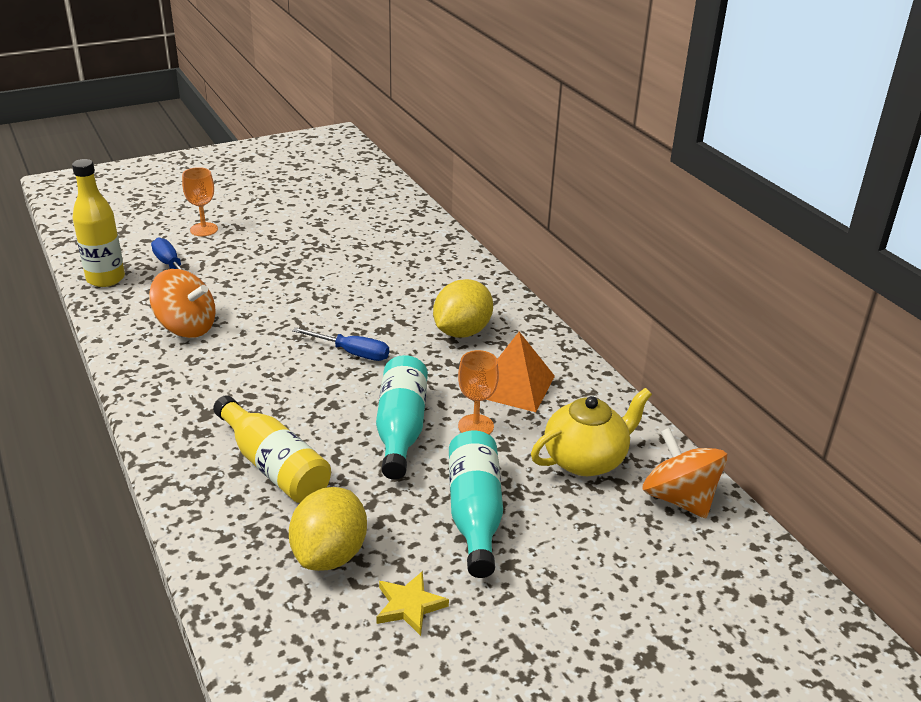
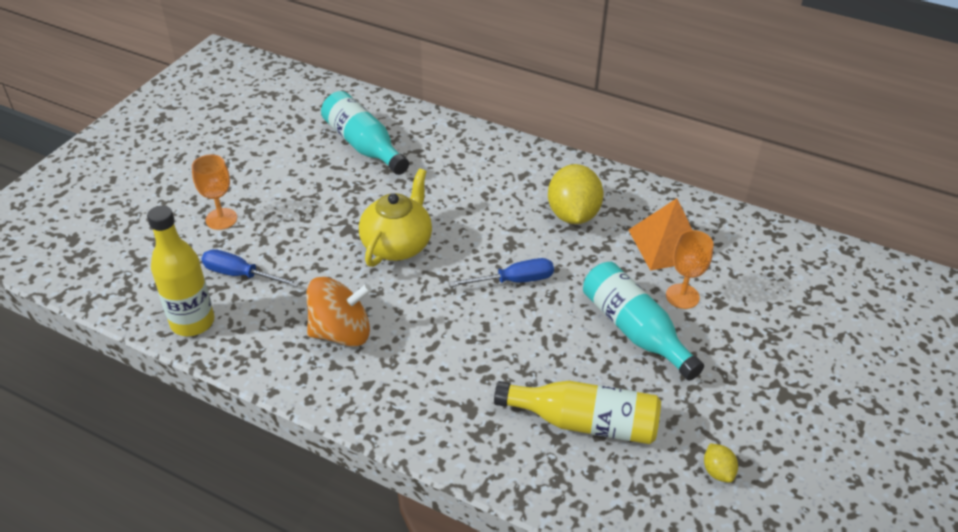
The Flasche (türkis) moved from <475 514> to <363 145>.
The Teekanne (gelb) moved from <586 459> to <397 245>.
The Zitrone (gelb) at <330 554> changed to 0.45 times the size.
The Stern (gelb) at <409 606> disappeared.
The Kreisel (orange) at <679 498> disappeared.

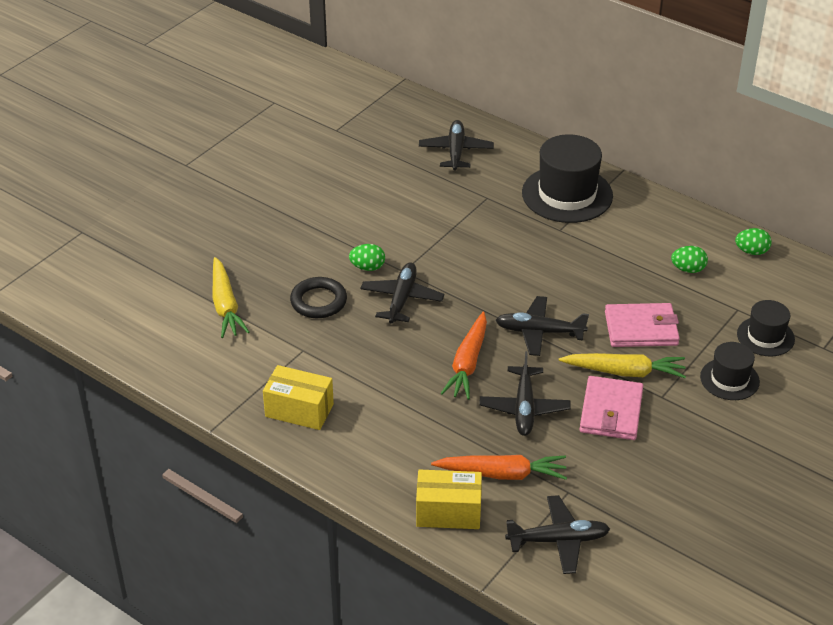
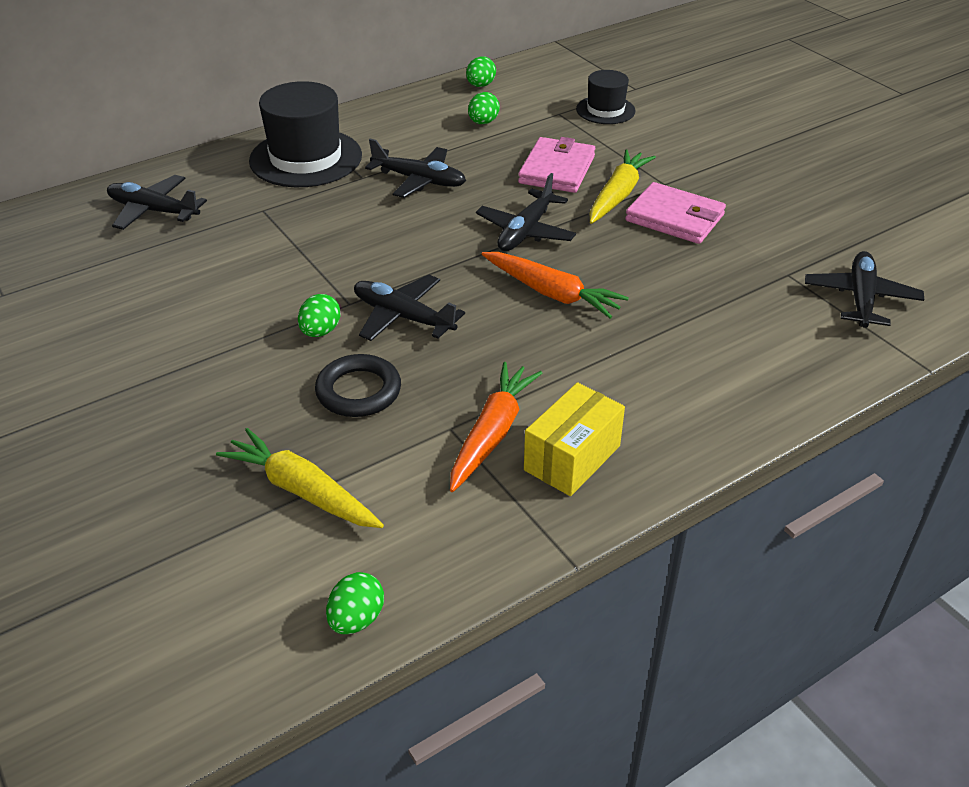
The Karotte (gelb) at <225 305> turned 150 degrees counterclockwise.
The Ei (grün) at <356 619> appeared.
The Flugzeug (schwarz) moved from <524 408> to <419 180>.
The Karotte (orange) moved from <502 474> to <492 433>.
The Schachtel (gelb) at <448 512> disappeared.
The Hut (schwarz) at <729 379> disappeared.

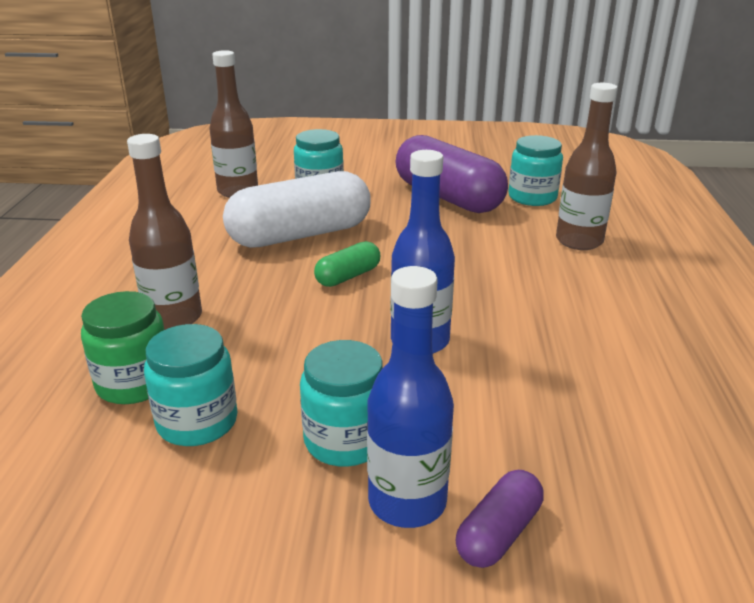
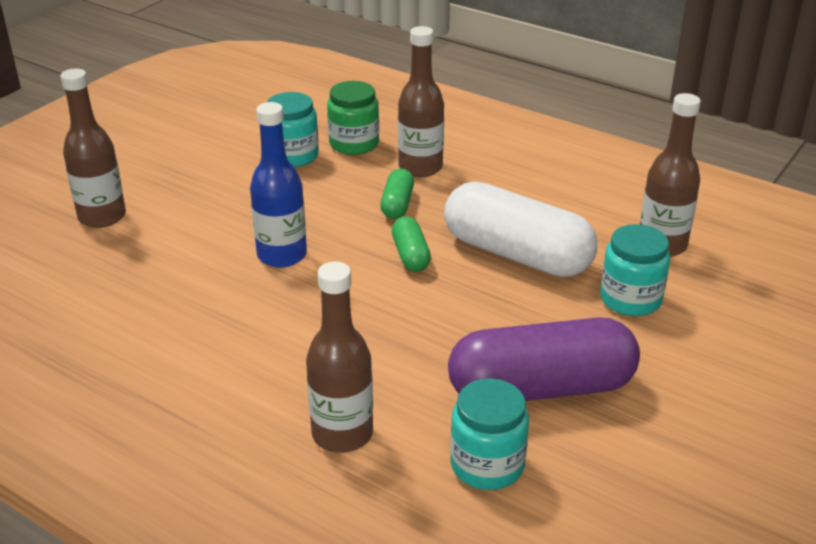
The Kapsel (lila) at <498 533> was replaced by the Flasche (braun) at <102 217>.
The Kapsel (grün) at <397 204> appeared.
The Kapsel (weiß) at <300 235> turned 60 degrees counterclockwise.
The Einmachglas (türkis) at <345 440> disappeared.
The Flasche (blau) at <407 502> disappeared.

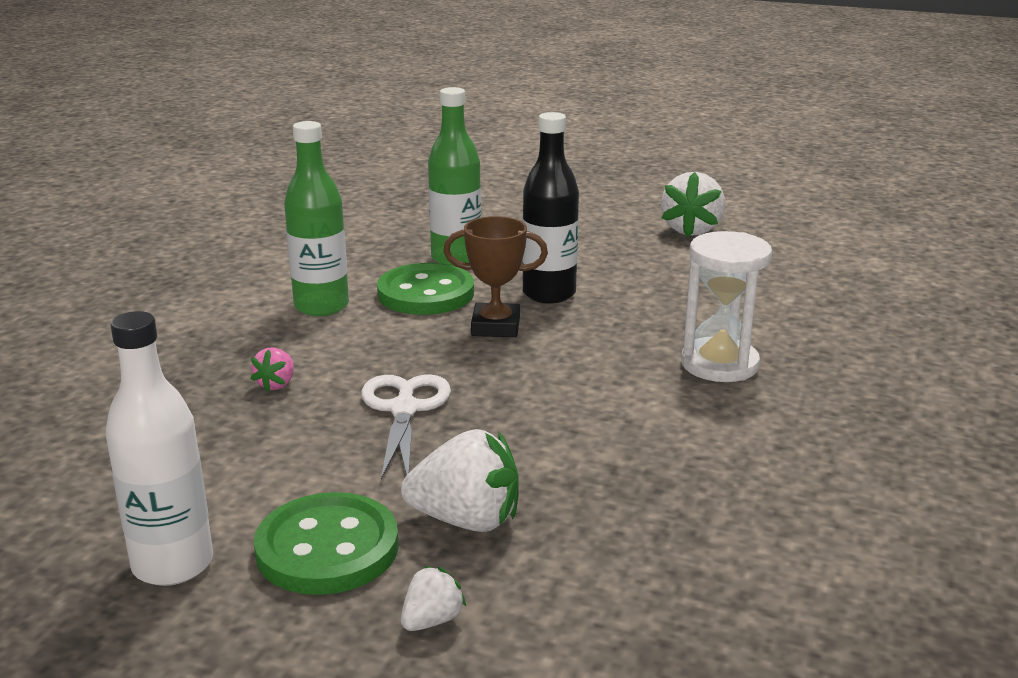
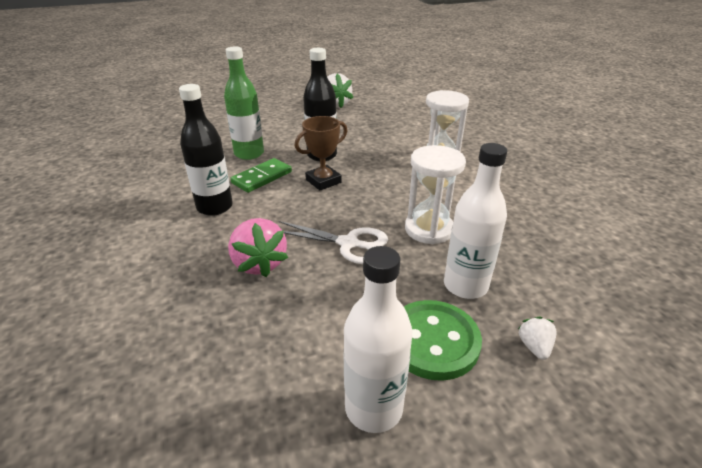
The Flasche (grün) at <321 306> became the Flasche (schwarz) at <215 207>.
The Erdbeere (rosa) at <276 384> changed to 1.94 times the size.
The Knopf (grün) at <426 293> was replaced by the Dominostein (grün) at <262 177>.
The Schere (weiß) at <404 409> turned 150 degrees clockwise.
The Sanduhr (weiß) at <429 229> appeared.
The Erdbeere (weiß) at <466 520> was replaced by the Flasche (weiß) at <465 285>.

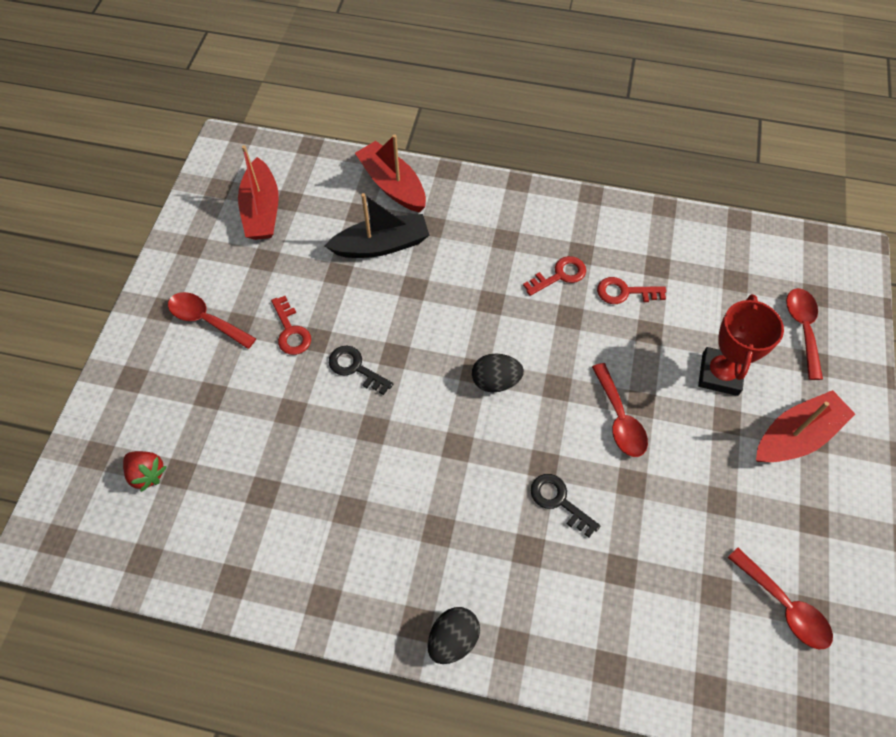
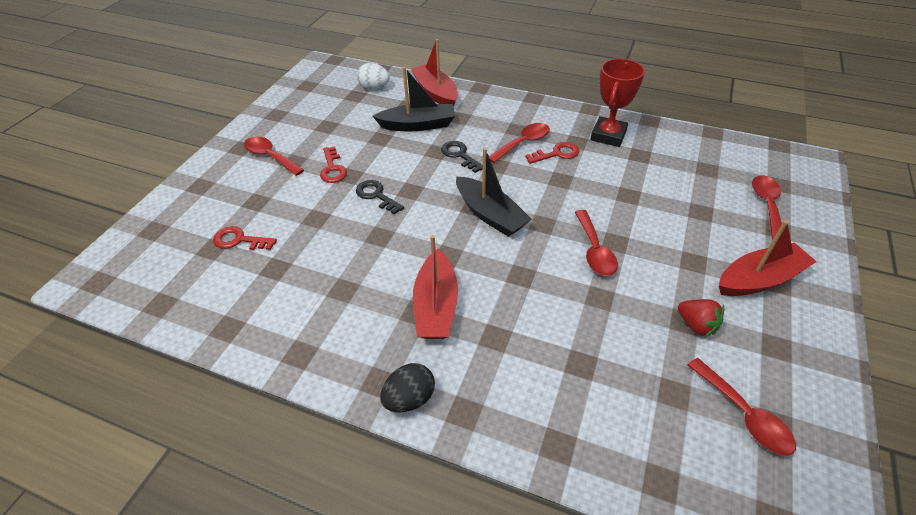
The Schlüssel (rot) moved from <625 292> to <240 240>.
The Ei (weiß) at <374 88> appeared.
The Boot (rot) moved from <262 210> to <436 306>.
The Schlüssel (schwarz) moved from <559 501> to <460 155>.
The Ei (schwarz) at <495 381> was replaced by the Boot (schwarz) at <490 215>.
The Löffel (rot) at <523 143> appeared.
The Pokal (rot) moved from <719 374> to <608 135>.
The Erdbeere (rot) moved from <147 474> to <696 325>.

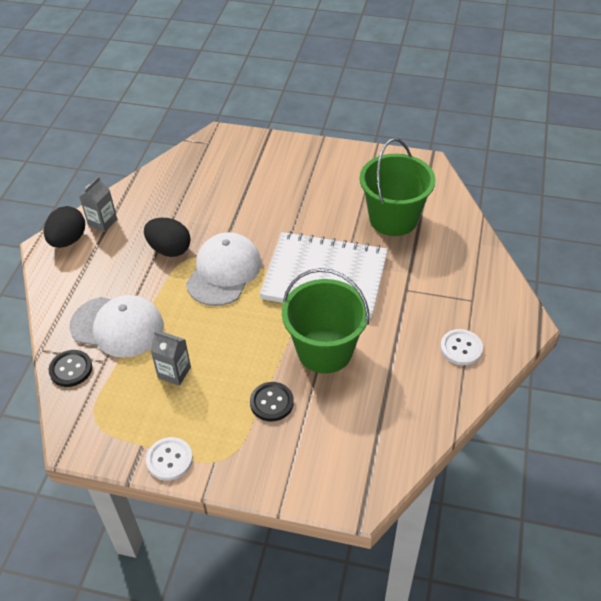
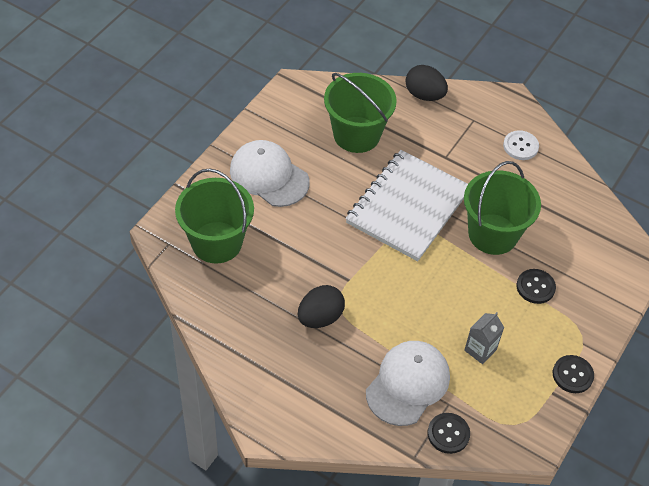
The Eimer (grün) at <216 242> appeared.
The Kappe (weiß) moved from <224 272> to <269 176>.
The Ei (schwarz) moved from <68 240> to <424 95>.
The Knopf (weiß) at <169 459> became the Knopf (schwarz) at <572 375>.
The Getränkekarton (grau) at <102 222> disappeared.

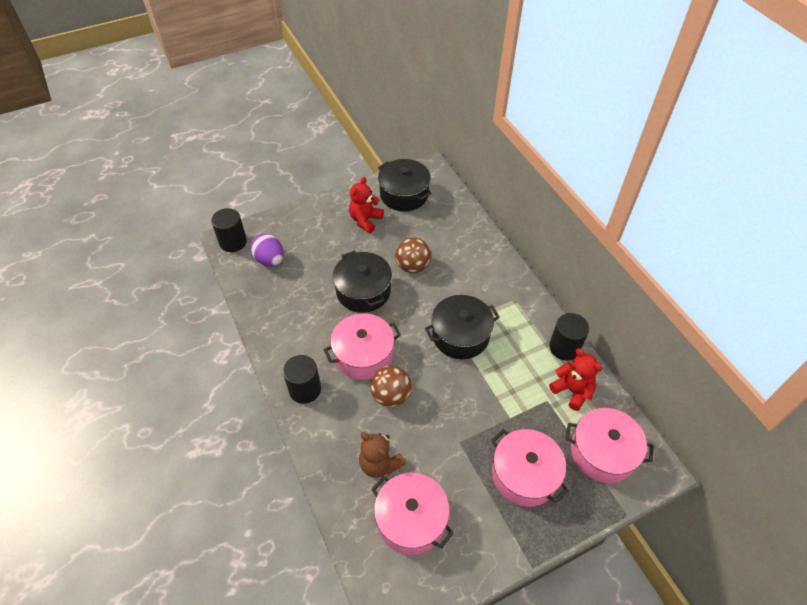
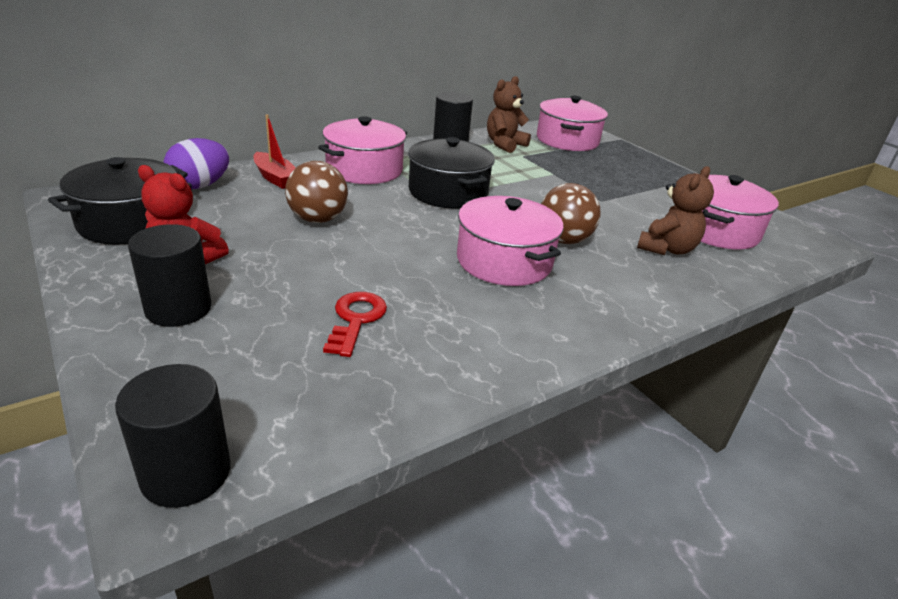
The Vollzylinder (schwarz) moved from <305 389> to <178 308>.
The Ei (lila) moved from <270 260> to <200 186>.
The Boot (rot) at <275 178> appeared.
The Kochtopf (rosa) moved from <524 475> to <364 170>.
The Schlüssel (rot) at <356 320> appeared.
The Teddybär (rot) at <572 390> became the Teddybär (braun) at <504 144>.
The Kochtopf (schwarz) at <363 291> disappeared.

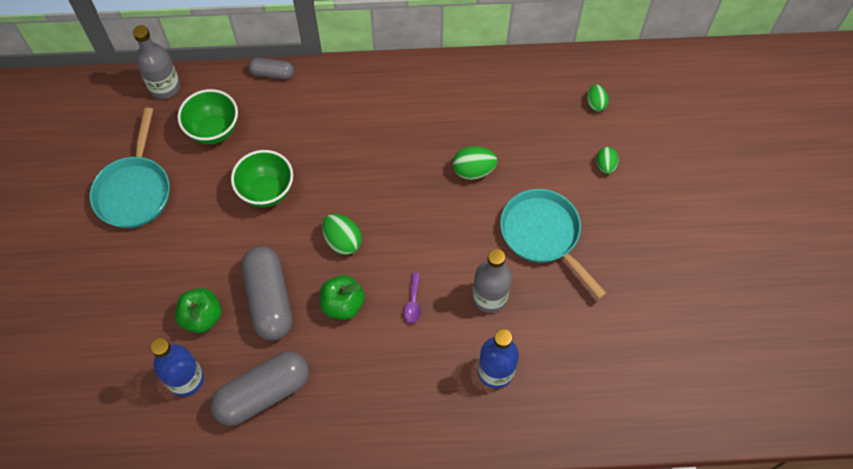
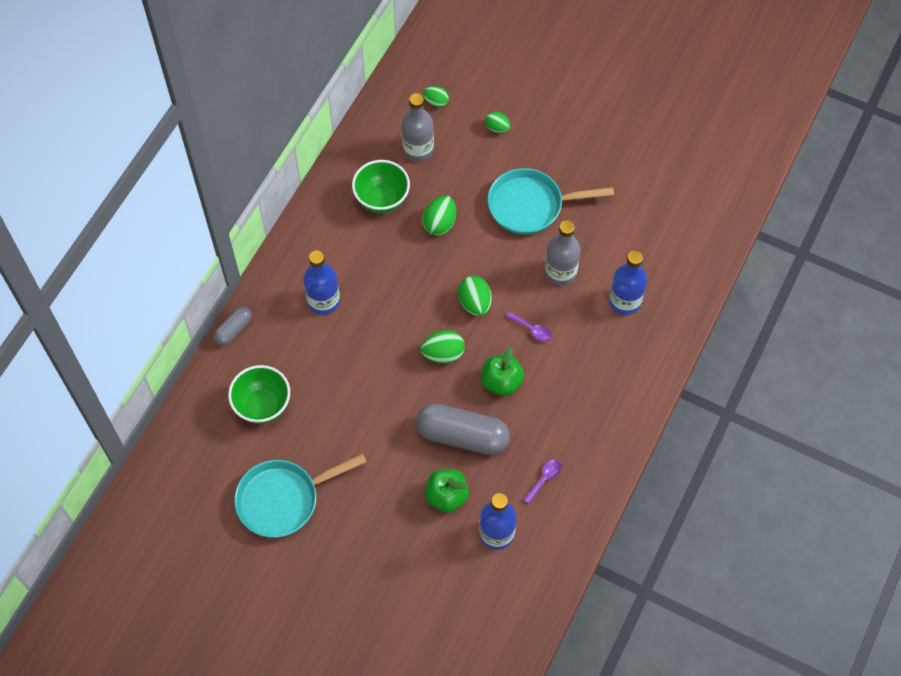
The Pfanne (türkis) at <134 191> turned 120 degrees clockwise.
The Flasche (blau) at <323 301> appeared.
The Schüssel (grün) moved from <267 191> to <382 199>.
The Flasche (grau) moved from <165 87> to <418 149>.
The Ei (grün) at <475 303> appeared.
The Kapsel (grau) at <263 393> was replaced by the Löffel (lila) at <544 479>.

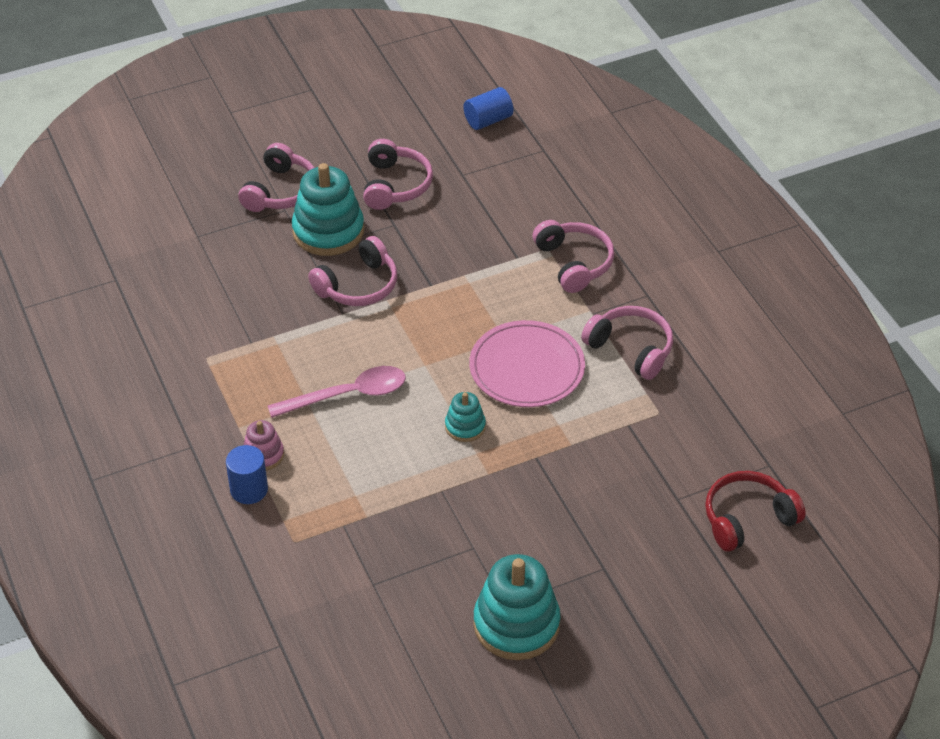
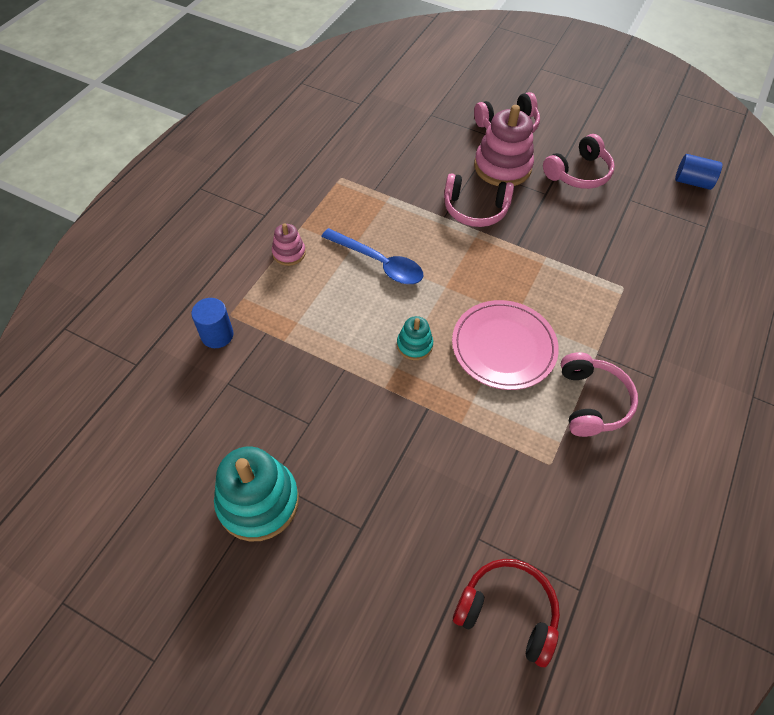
The Vollzylinder (blau) moved from <249 489> to <217 335>.
The Löffel (rosa) at <348 395> became the Löffel (blau) at <379 263>.
The Stapelspielzeug (türkis) at <328 231> became the Stapelspielzeug (rosa) at <502 167>.
The Kopfhörer (rosa) at <574 263> disappeared.

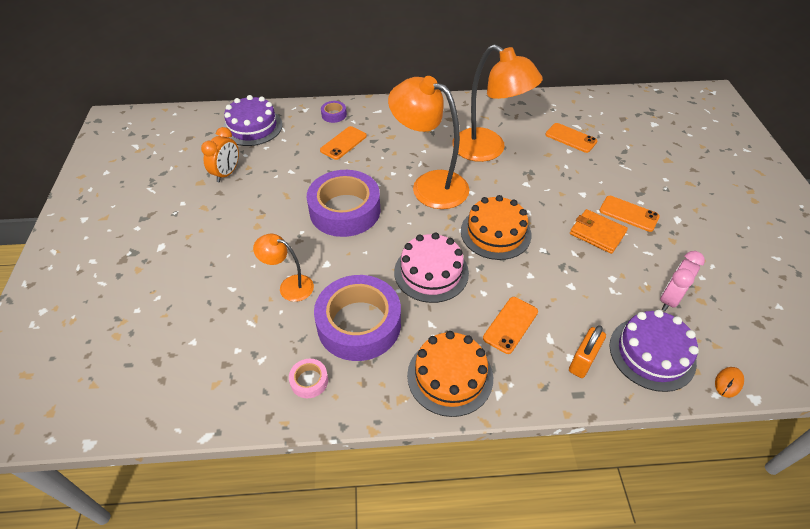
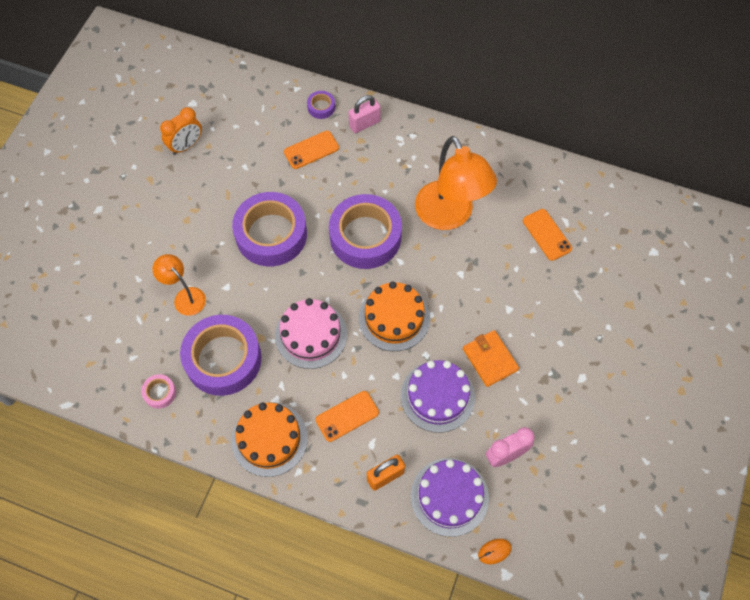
The Lampe (orange) at <429 185> was replaced by the Klebeband (lila) at <365 237>.
The Vorhängeschloss (rosa) at <364 124> appeared.
The Kuchen (lila) moved from <252 127> to <437 396>.
The Handy (orange) at <628 214> disappeared.

